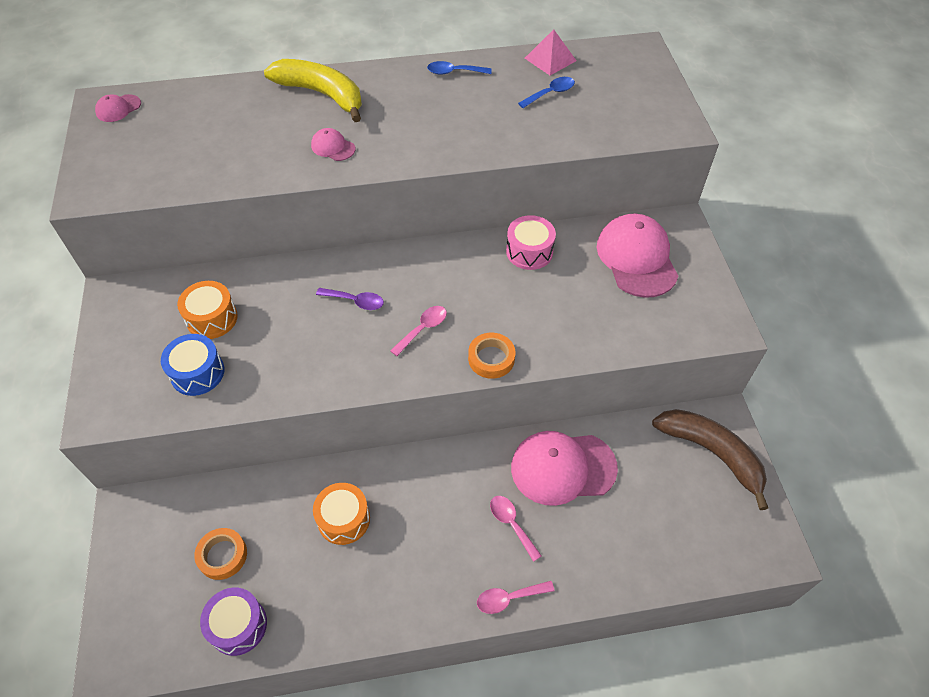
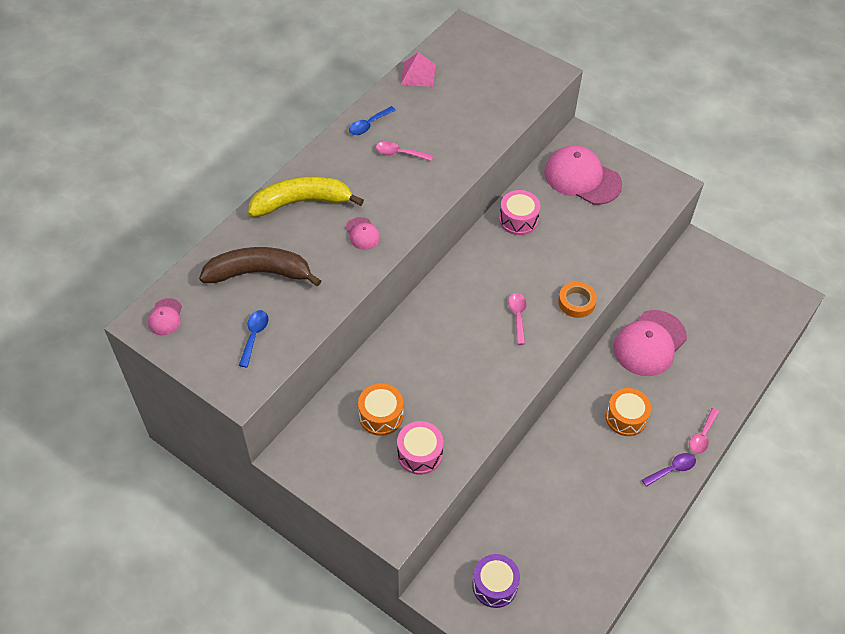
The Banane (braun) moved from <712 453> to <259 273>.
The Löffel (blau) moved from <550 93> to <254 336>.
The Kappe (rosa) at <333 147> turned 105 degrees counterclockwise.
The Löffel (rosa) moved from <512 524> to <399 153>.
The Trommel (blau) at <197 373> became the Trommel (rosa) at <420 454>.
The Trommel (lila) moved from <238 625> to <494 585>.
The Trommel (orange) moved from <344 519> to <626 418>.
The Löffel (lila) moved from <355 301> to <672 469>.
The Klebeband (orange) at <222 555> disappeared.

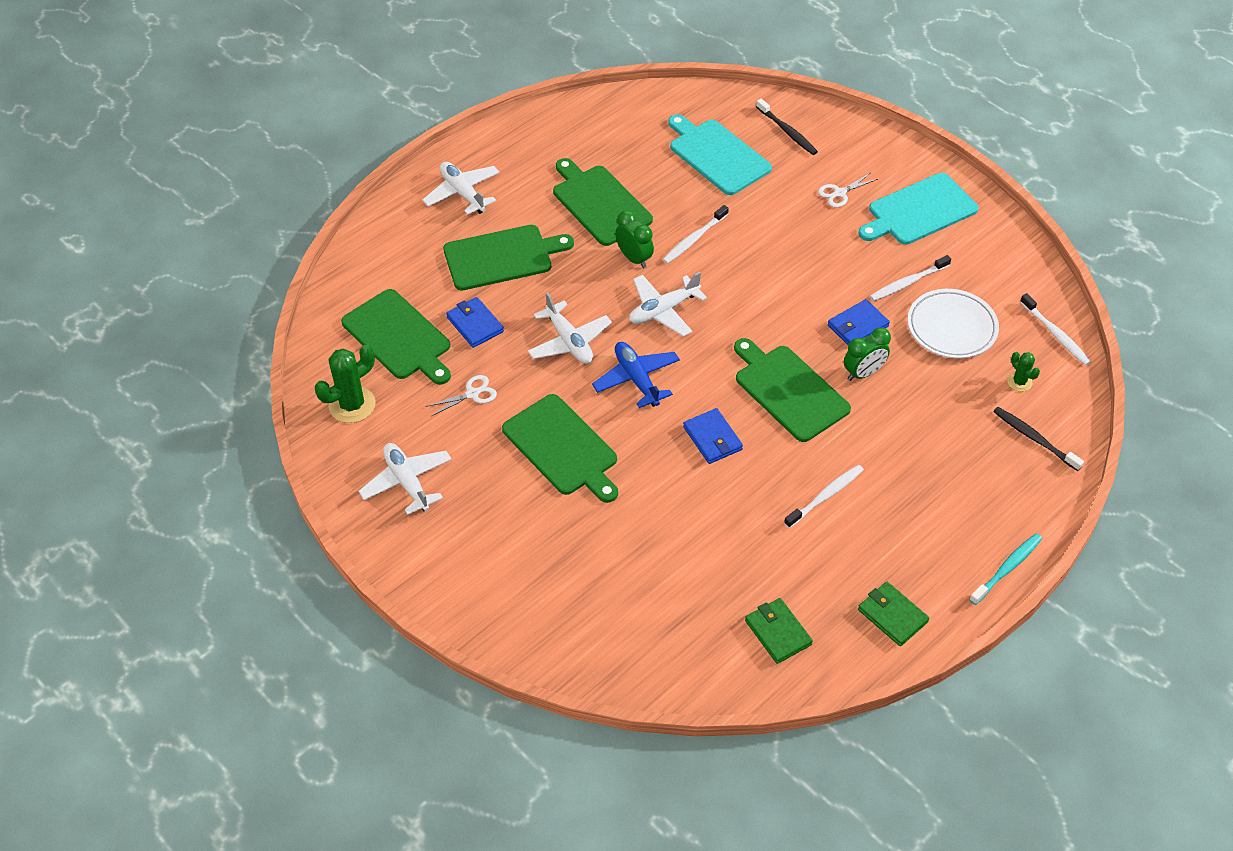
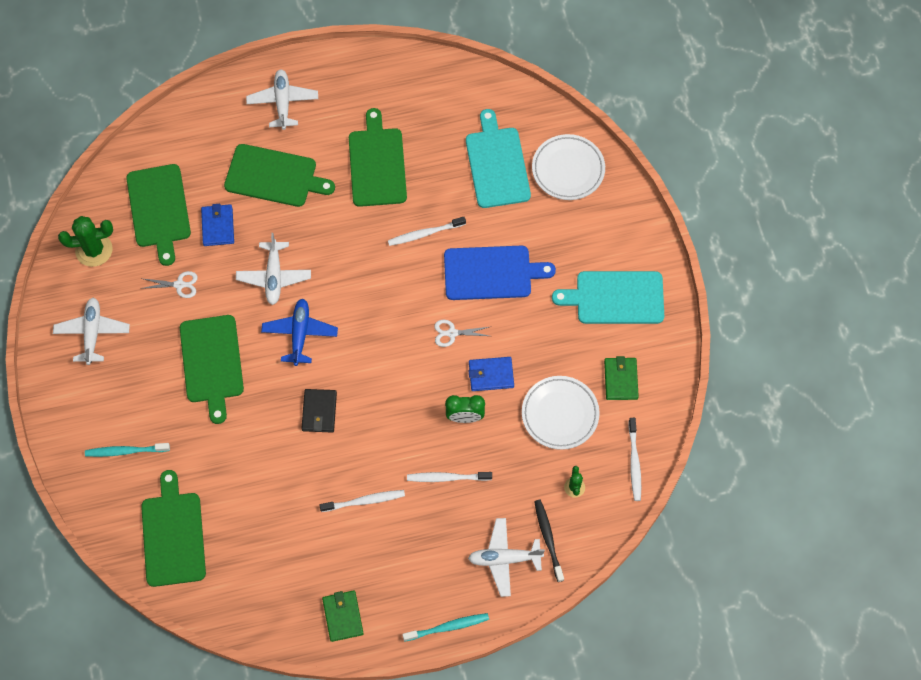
The Zahnbürste (türkis) at <125 451> appeared.
The Schneidebrett (grün) moved from <789 390> to <173 535>.
The Geldbörse (blau) at <712 438> became the Geldbörse (schwarz) at <319 412>.
The Zahnbürste (weiß) moved from <907 283> to <447 477>.
The Schere (weiß) moved from <840 193> to <452 333>.
The Schneidebrett (blau) at <491 273> appeared.
The Flugzeug (weiß) moved from <663 310> to <504 559>.
The Zahnbürste (schwarz) at <787 132> was replaced by the Teller (weiß) at <568 169>.
The Geldbörse (grün) moved from <778 632> to <620 380>.
The Wecker (grün) at <634 258> disappeared.

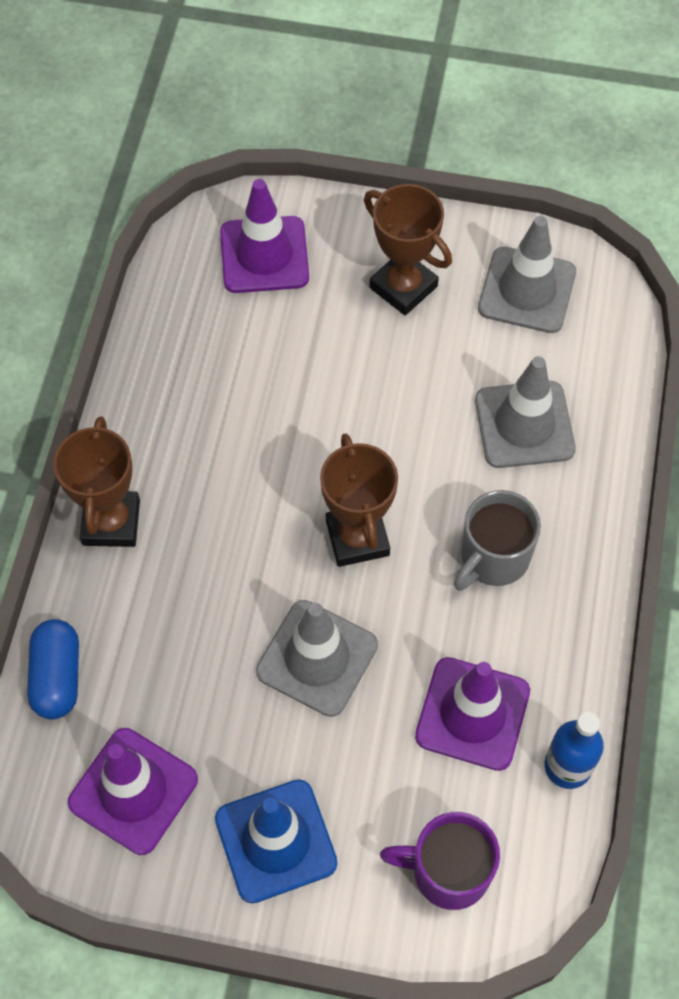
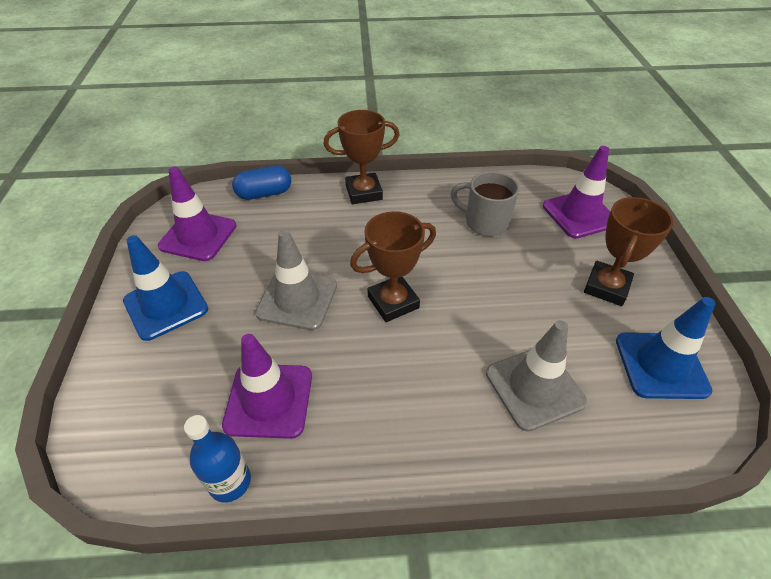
The Tasse (grau) moved from <493 558> to <485 222>.
The Leitkegel (grau) at <527 290> became the Leitkegel (blau) at <661 365>.
The Tasse (lila) at <448 871> disappeared.

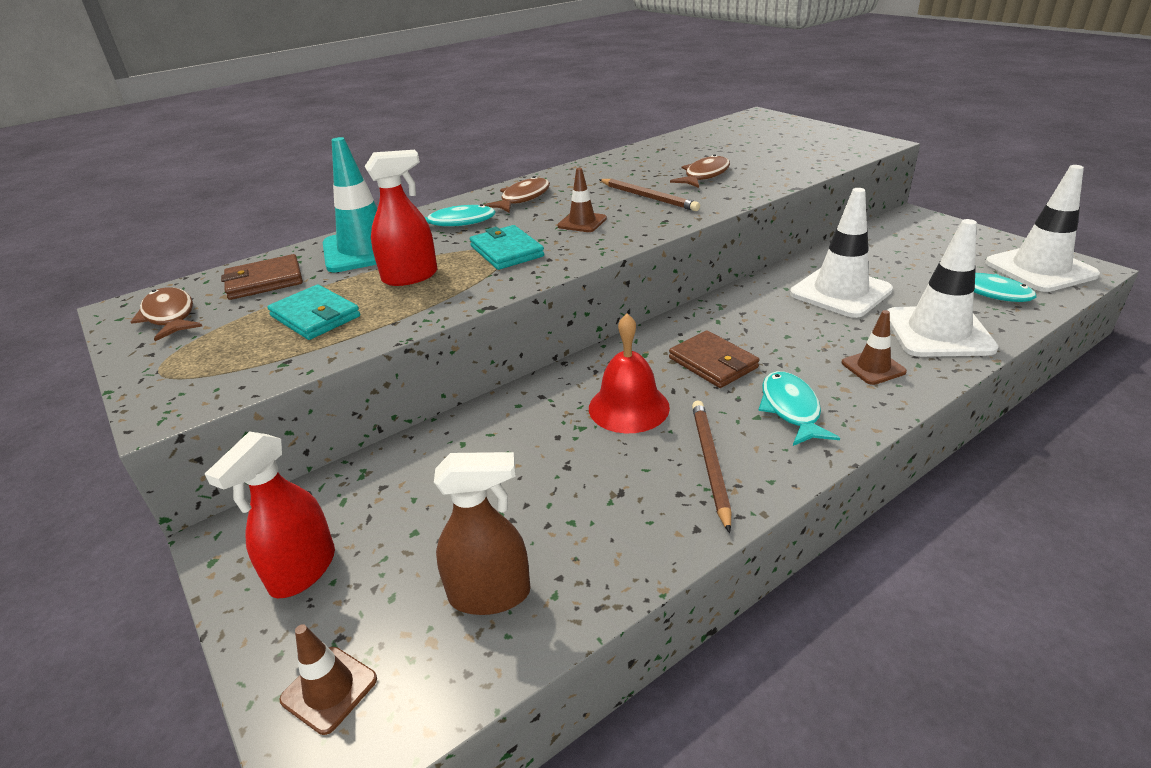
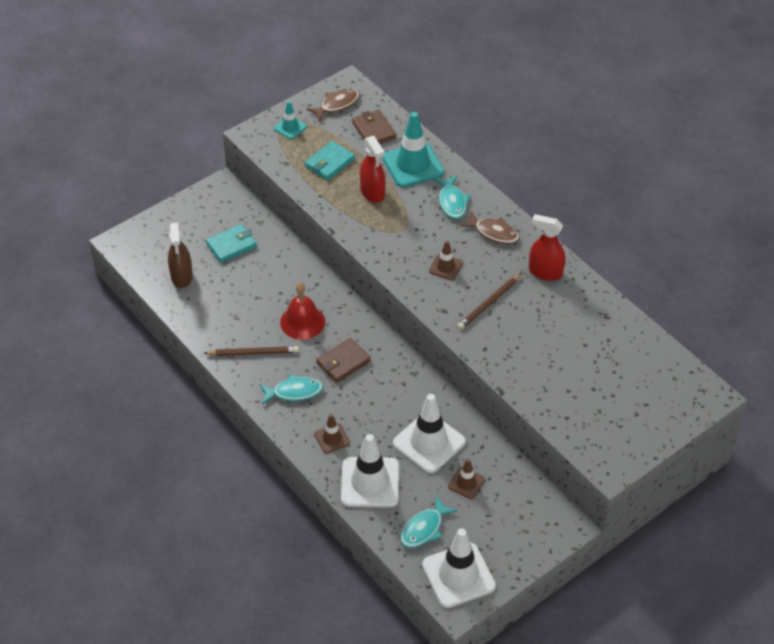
The Geldbörse (türkis) moved from <507 251> to <231 245>.
The Leitkegel (türkis) at <290 128> appeared.
The Leitkegel (braun) moved from <329 689> to <466 483>.
The Sprühflasche (rot) moved from <303 570> to <545 272>.
The Fisch (braun) at <704 175> disappeared.

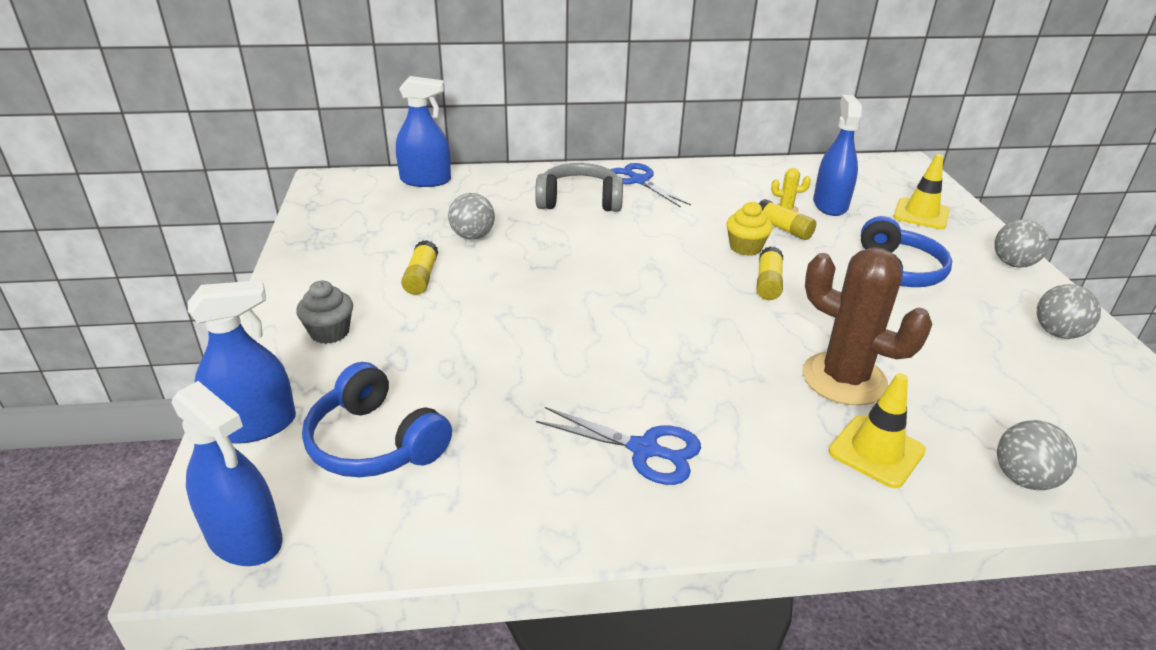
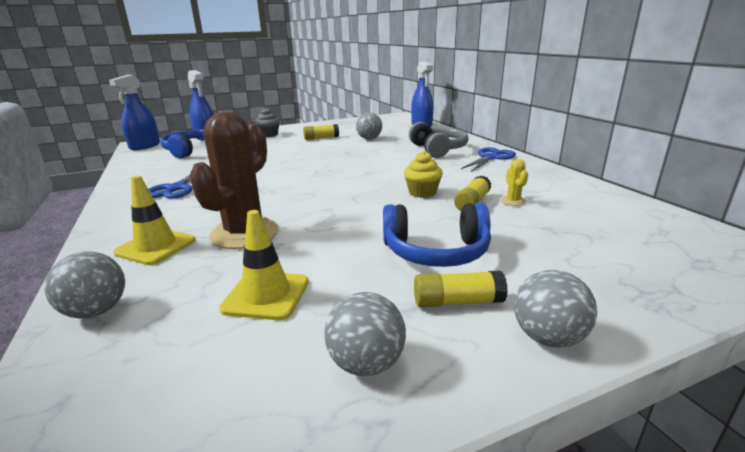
The Leitkegel (gelb) moved from <921 214> to <266 295>.
The Klebestift (gelb) moved from <768 283> to <457 301>.
The Sprühflasche (blau) at <830 205> disappeared.

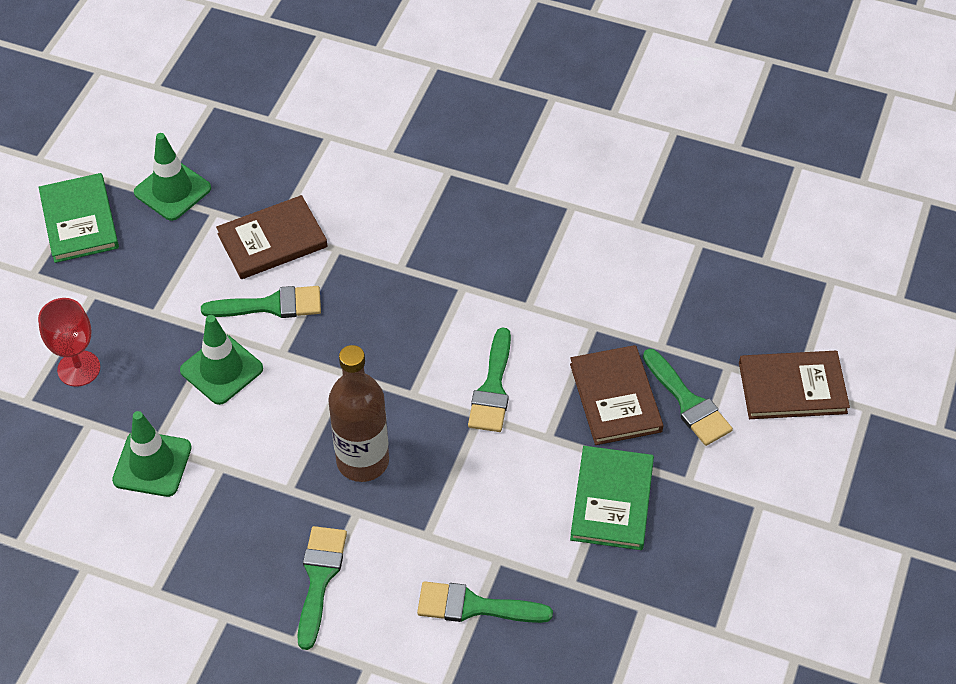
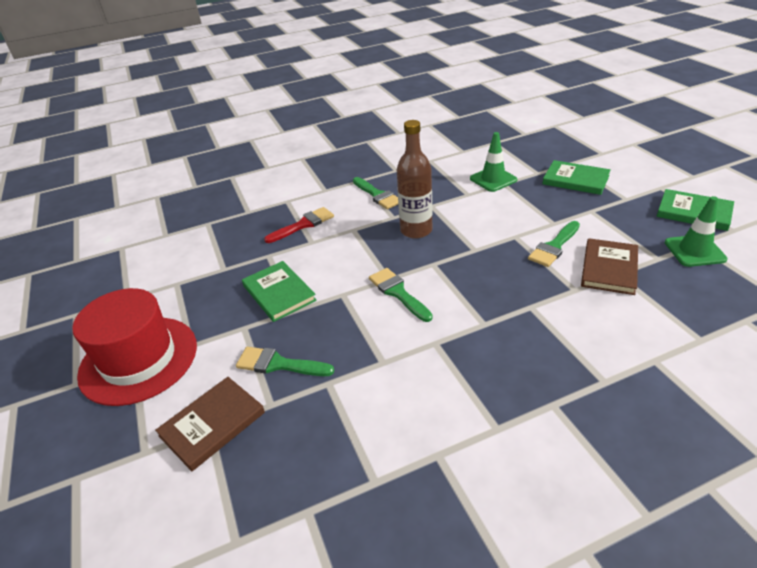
The Hut (rot) at <139 359> appeared.
The Pinsel (grün) at <474 606> became the Pinsel (rot) at <303 225>.
The Kelch (rot) at <79 368> was replaced by the Buch (grün) at <575 180>.
The Leitkegel (grün) at <221 369> disappeared.
The Buch (braun) at <615 397> disappeared.

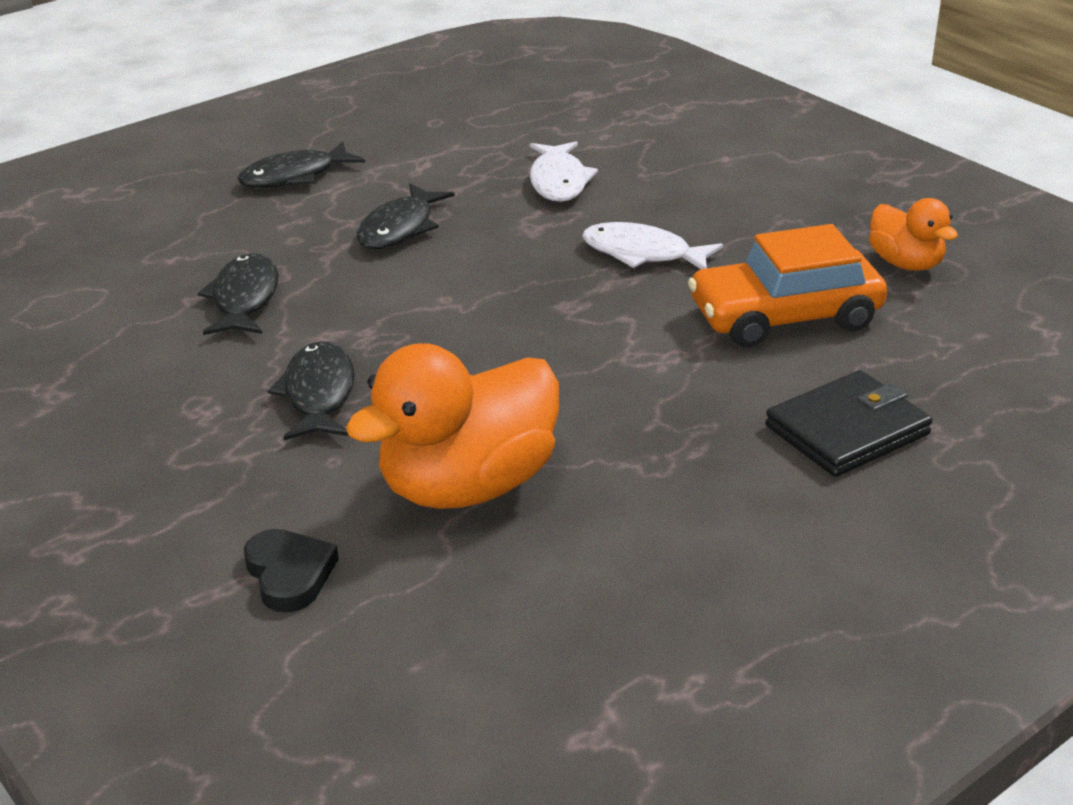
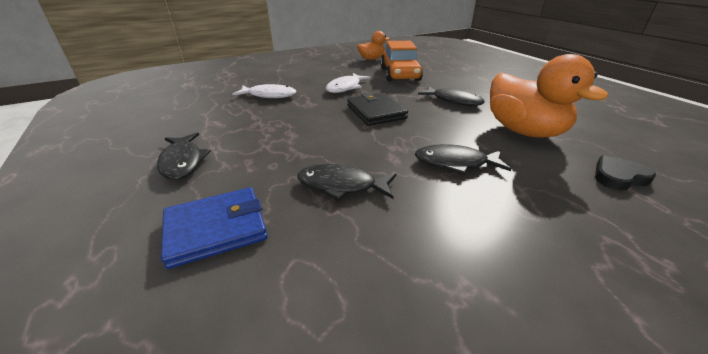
The Geldbörse (blau) at <216 229> appeared.
The Geldbörse (schwarz) moved from <847 430> to <376 112>.
The Fisch (schwarz) moved from <400 228> to <453 101>.

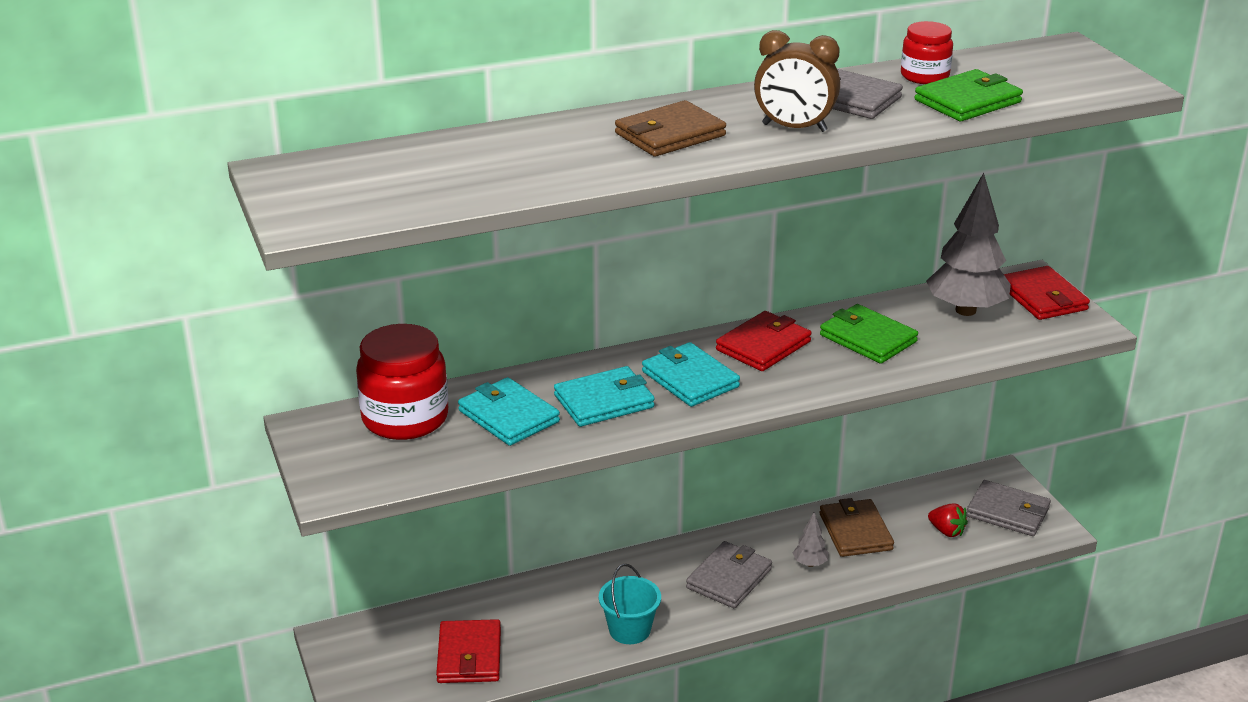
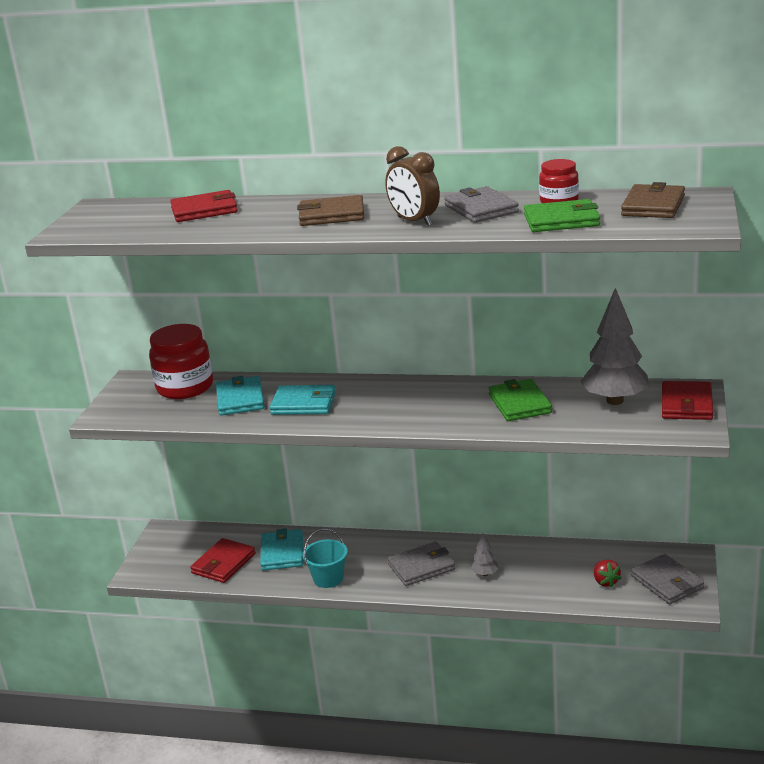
The Geldbörse (rot) moved from <763 346> to <204 210>.
The Geldbörse (türkis) moved from <690 379> to <282 553>.
The Geldbörse (braun) moved from <855 532> to <653 206>.

